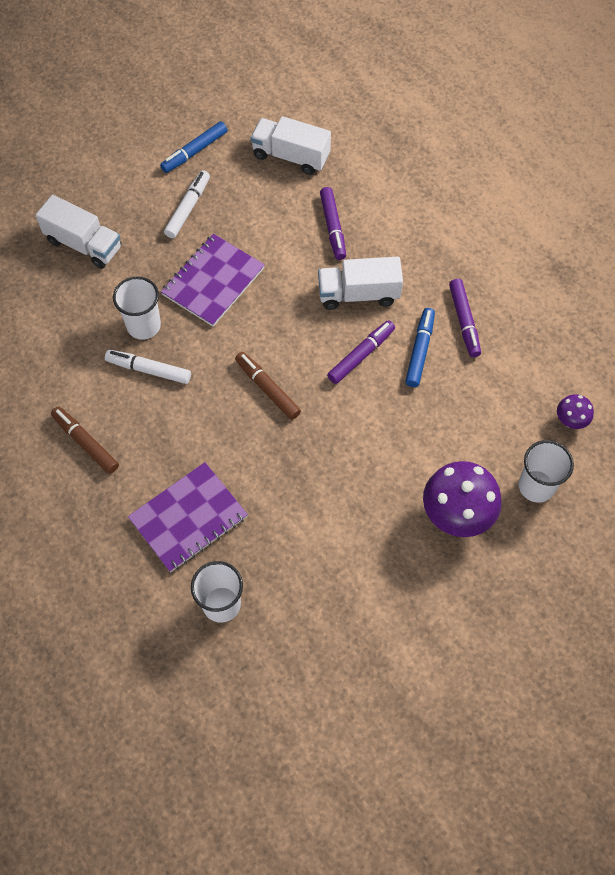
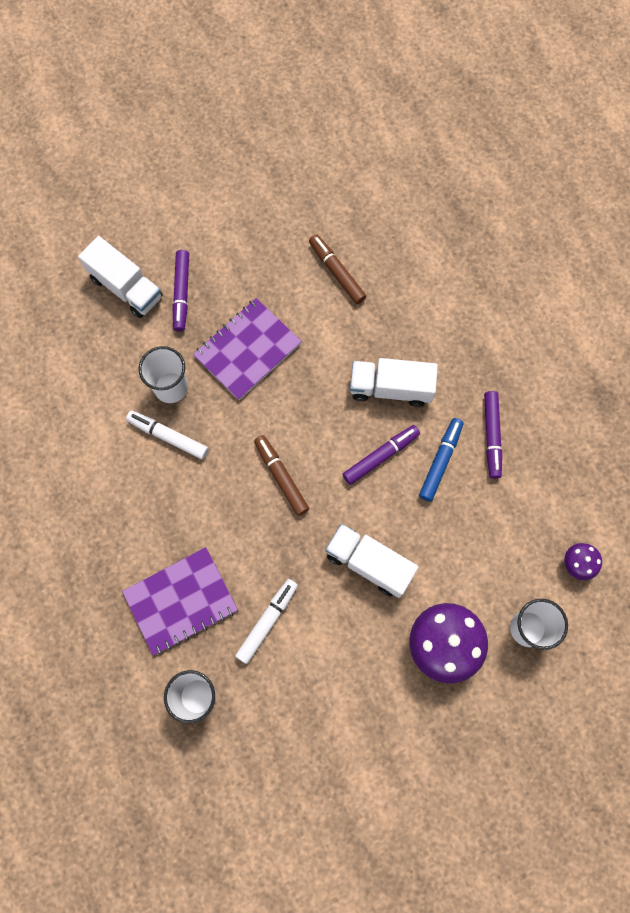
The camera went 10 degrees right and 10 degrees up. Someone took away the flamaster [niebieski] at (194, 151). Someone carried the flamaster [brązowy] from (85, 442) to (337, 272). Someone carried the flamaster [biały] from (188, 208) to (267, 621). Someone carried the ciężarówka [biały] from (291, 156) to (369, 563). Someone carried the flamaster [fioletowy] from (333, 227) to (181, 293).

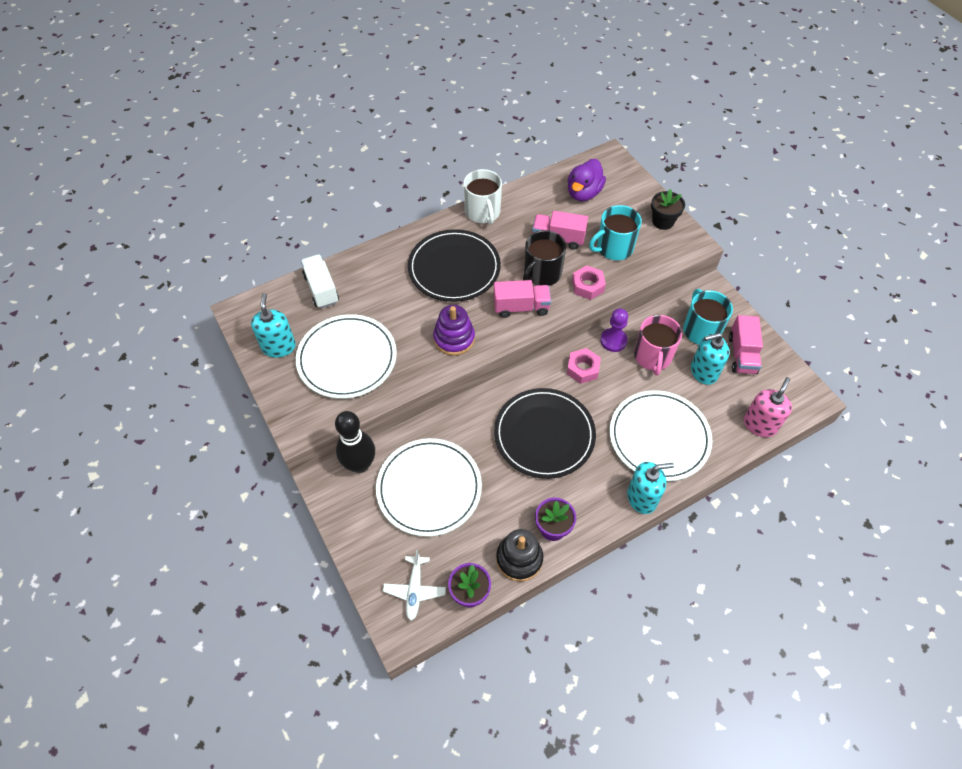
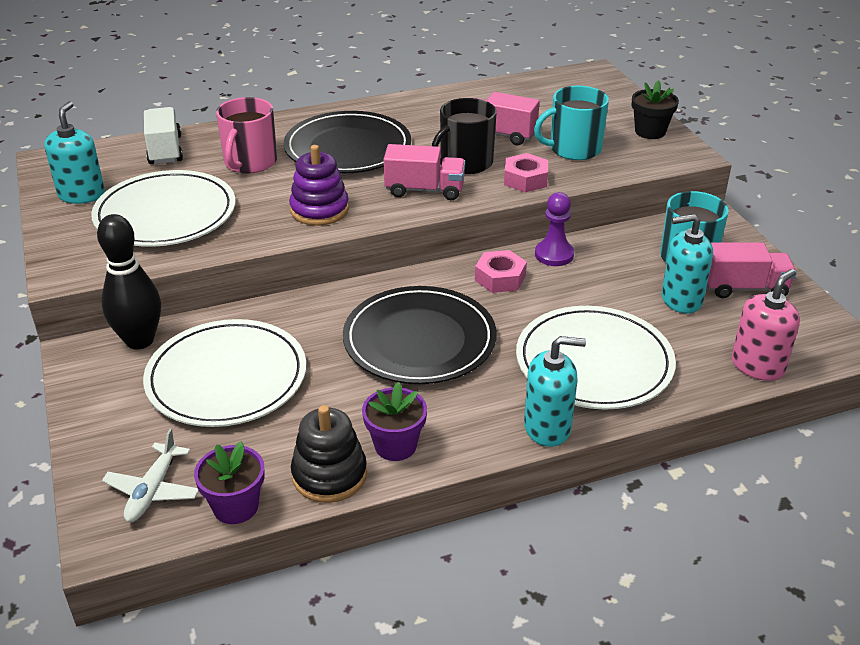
The camera went 10 degrees right and 20 degrees down. Someone took away the kubek [biały] at (483, 212). Someone took away the kaczka [fioletowy] at (583, 193). Someone carried the kubek [różowy] from (652, 356) to (250, 162). Someone rotated the ciężarówka [różowy] at (742, 354) by 105 degrees counterclockwise.

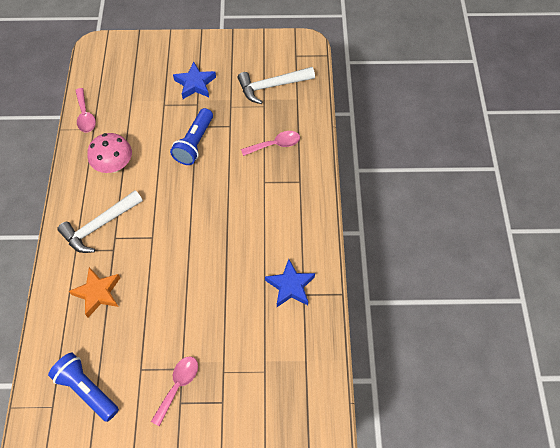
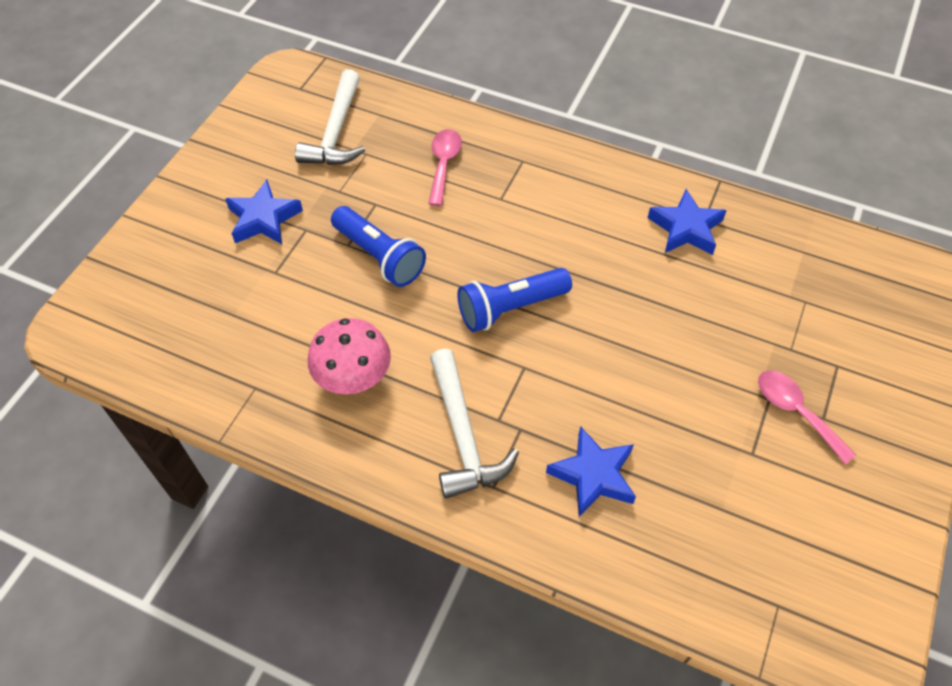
The camera went 65 degrees left and 5 degrees down. Someone took away the łyżka [różowy] at (85, 115). Someone carried the latarka [niebieski] from (87, 389) to (510, 308). Someone repainted the gwiazda [pomarańczowy] at (98, 293), which became the gwiazda [niebieski] at (593, 475).

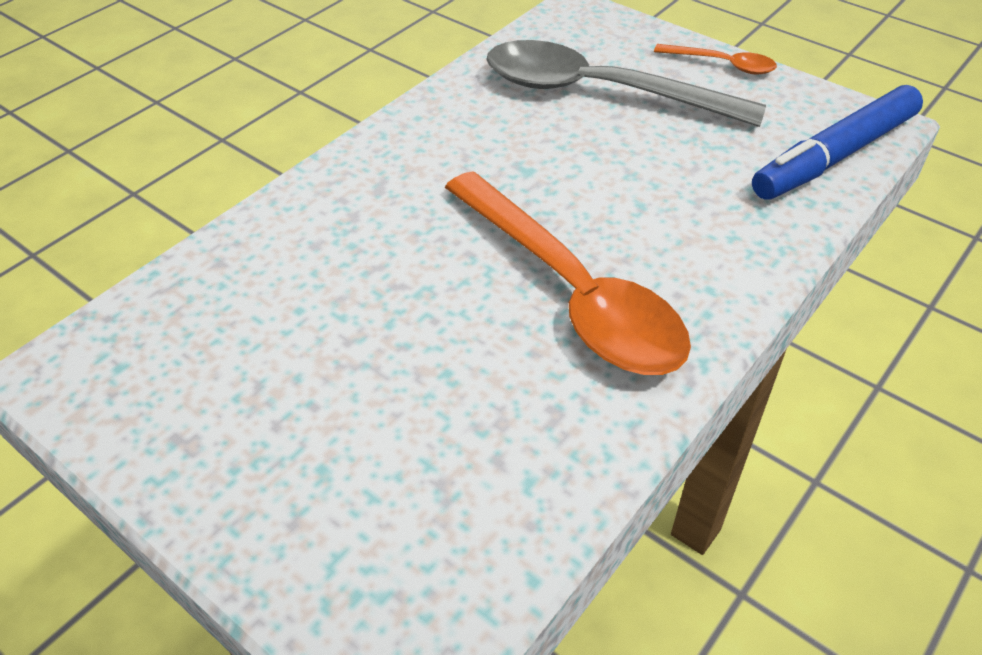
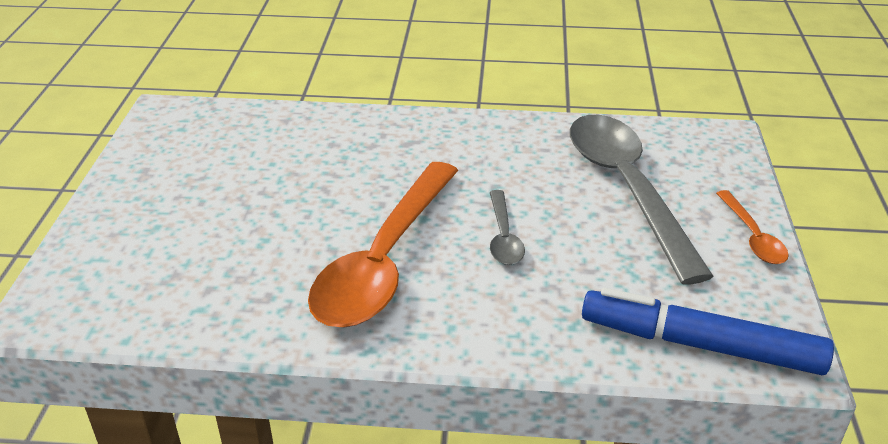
The camera went 55 degrees right and 10 degrees down. Someone put down the łyżka [szary] at (503, 237).

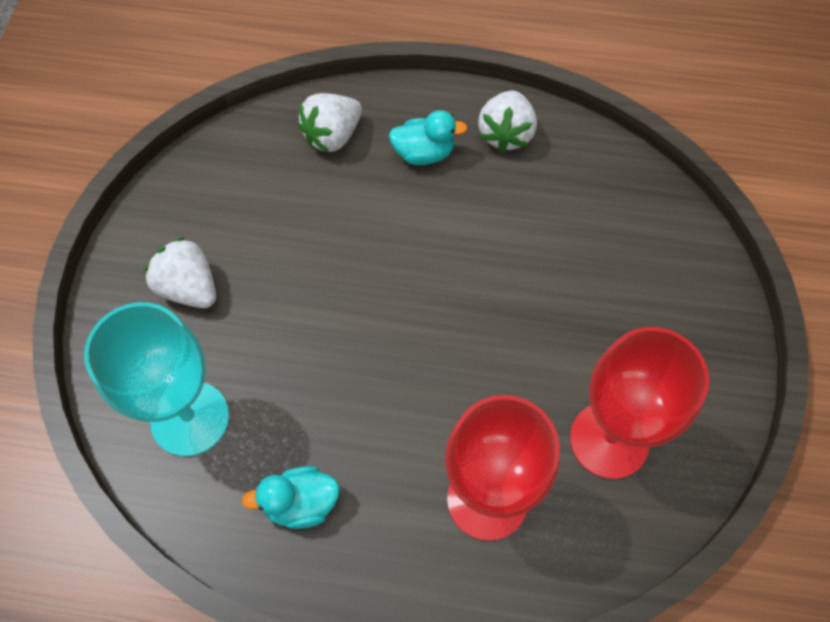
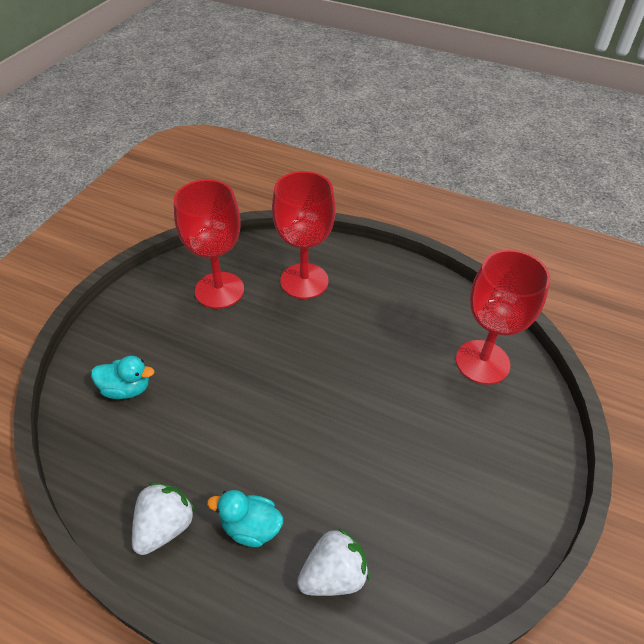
The camera went 165 degrees left and 15 degrees down. Someone took away the truskawka [biały] at (189, 288). Someone carried the kaczka [turkusowy] from (301, 503) to (127, 389). Someone repainted the kielich [turkusowy] at (190, 418), which became the kielich [czerwony] at (482, 362).

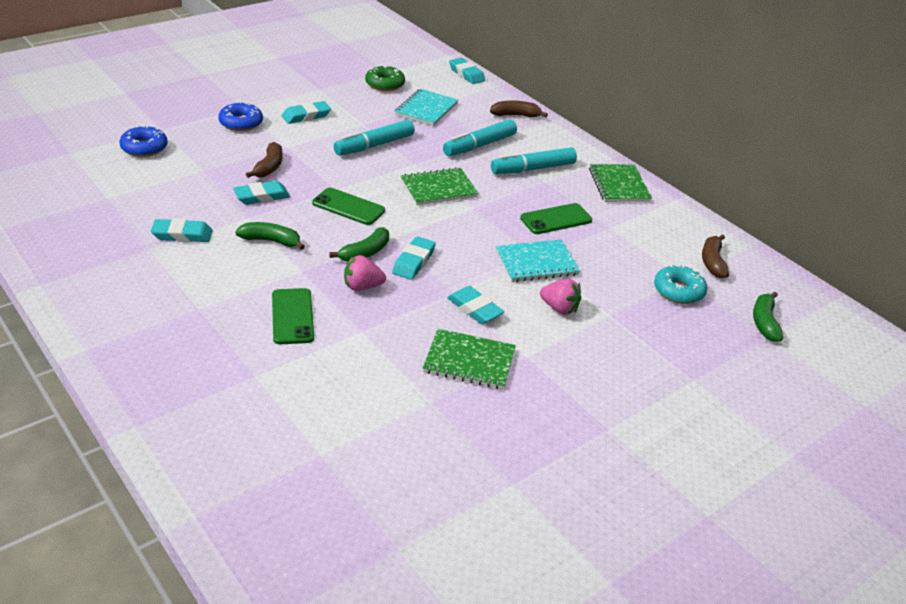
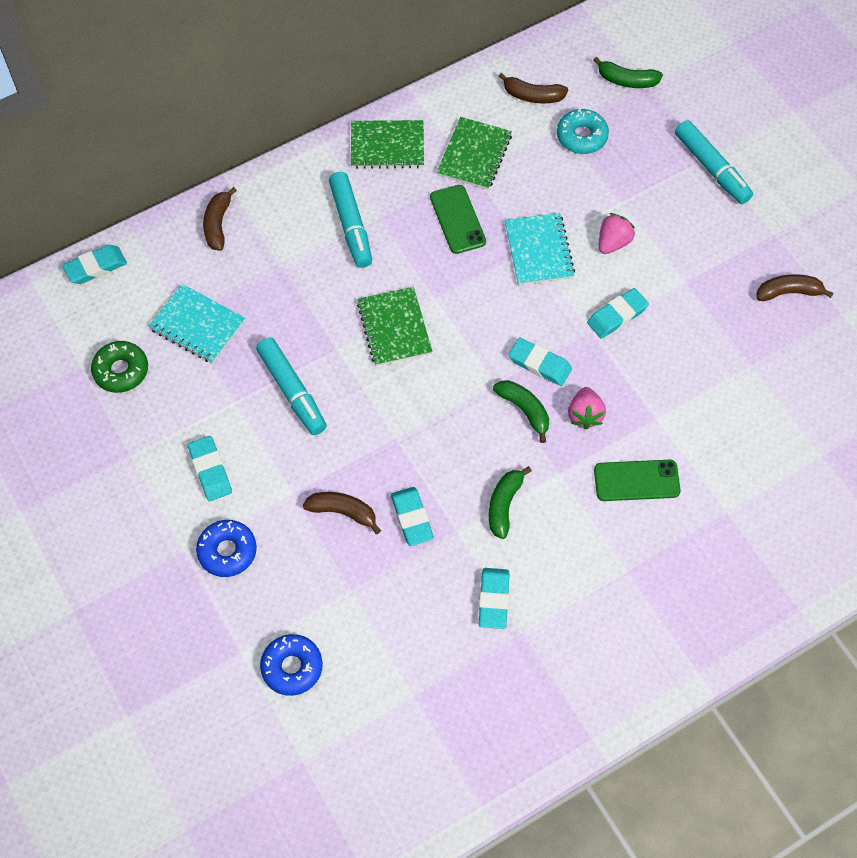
The camera went 80 degrees left and 25 degrees up. Someone took away the telefon [zielony] at (348, 207). Someone put down the banan [brązowy] at (789, 292). Someone carried the zeszyt [zielony] from (469, 361) to (474, 155). Someone carried the flamaster [turkusowy] from (479, 146) to (712, 168).

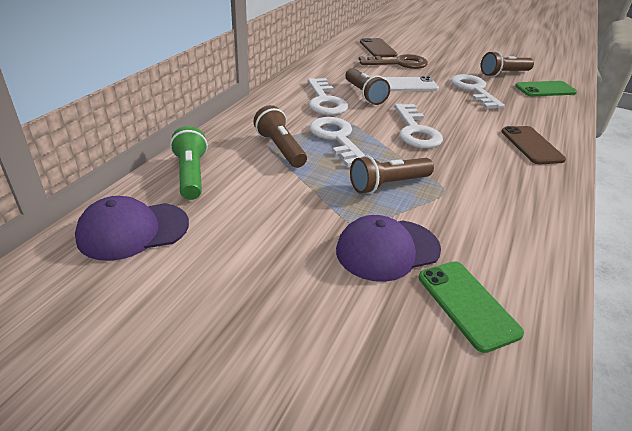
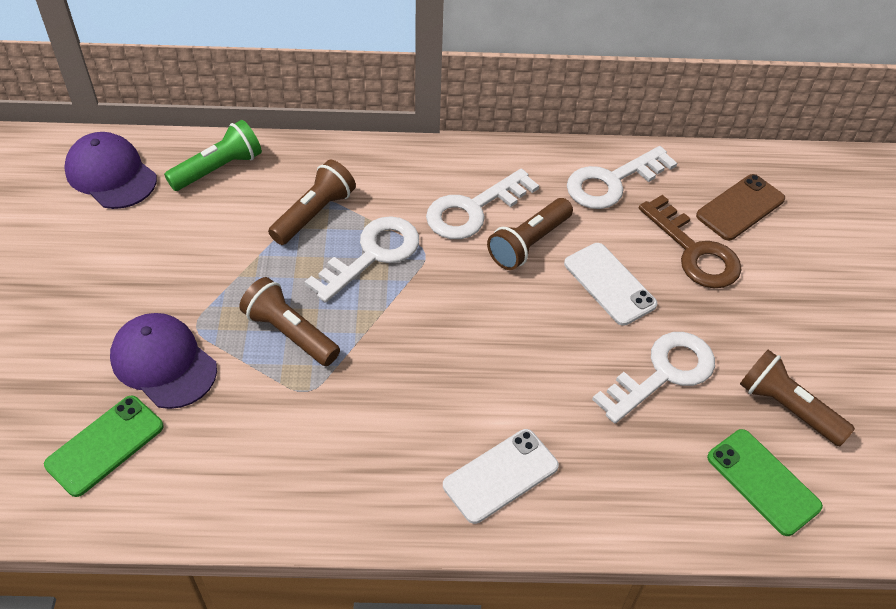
The camera went 65 degrees right and 15 degrees up. Someone carried the klucz [biały] from (415, 131) to (612, 182). Someone repainted the telefon [brązowy] at (531, 145), which became the telefon [biały] at (500, 476).

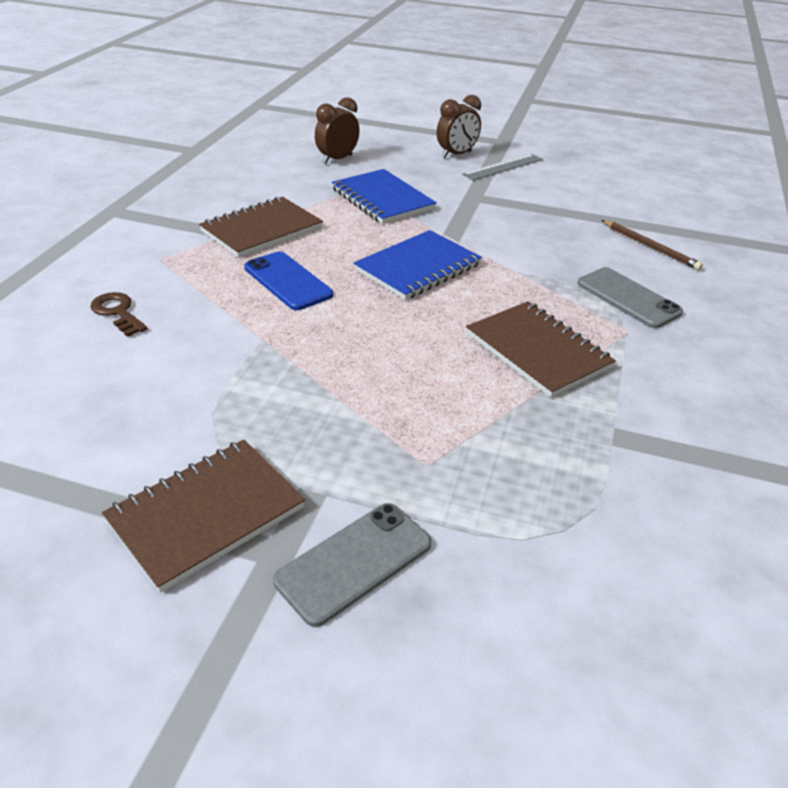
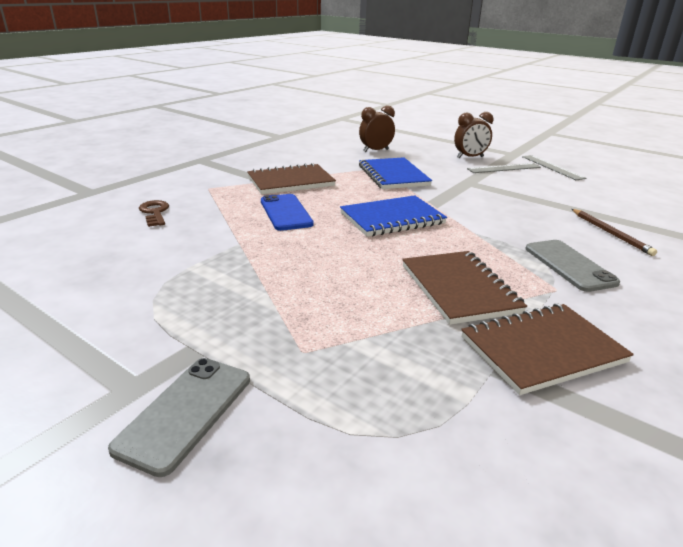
The camera went 20 degrees right and 10 degrees down. Someone put down the linijka [szary] at (552, 167). Someone carried the zeszyt [brązowy] from (206, 514) to (542, 350). Someone rotated the telefon [szary] at (354, 562) by 45 degrees counterclockwise.

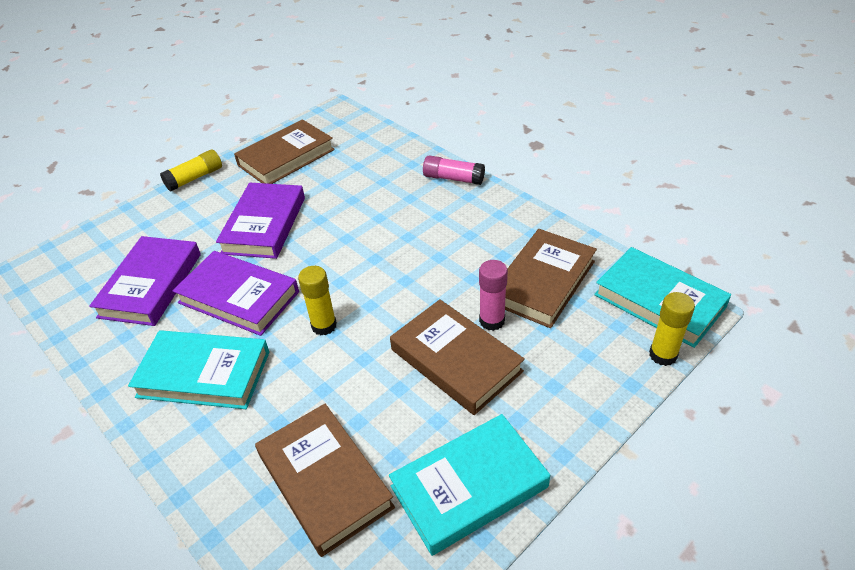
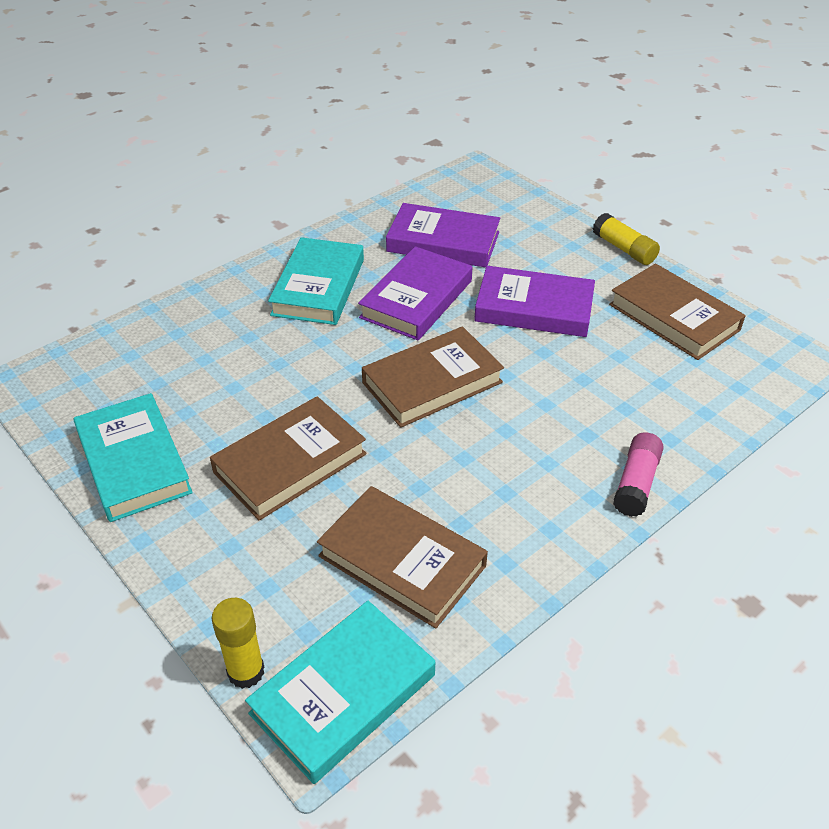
The camera went 90 degrees right and 0 degrees up. Someone took away the klej w sztyfcie [żółty] at (324, 326). Someone took away the klej w sztyfcie [różowy] at (492, 321). Someone carried the książka [brązowy] from (324, 481) to (432, 382).

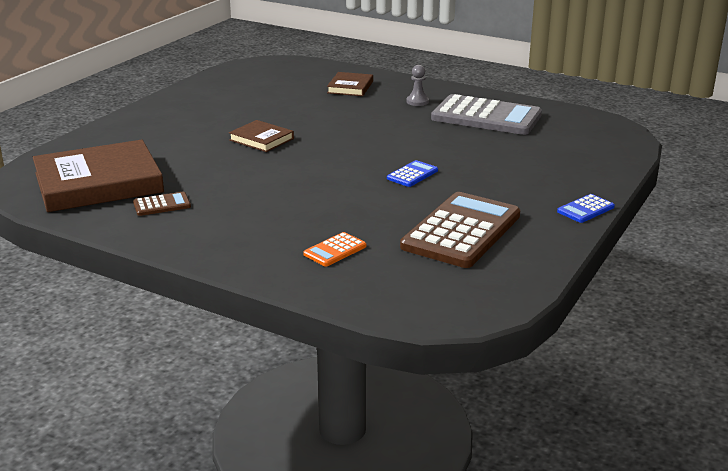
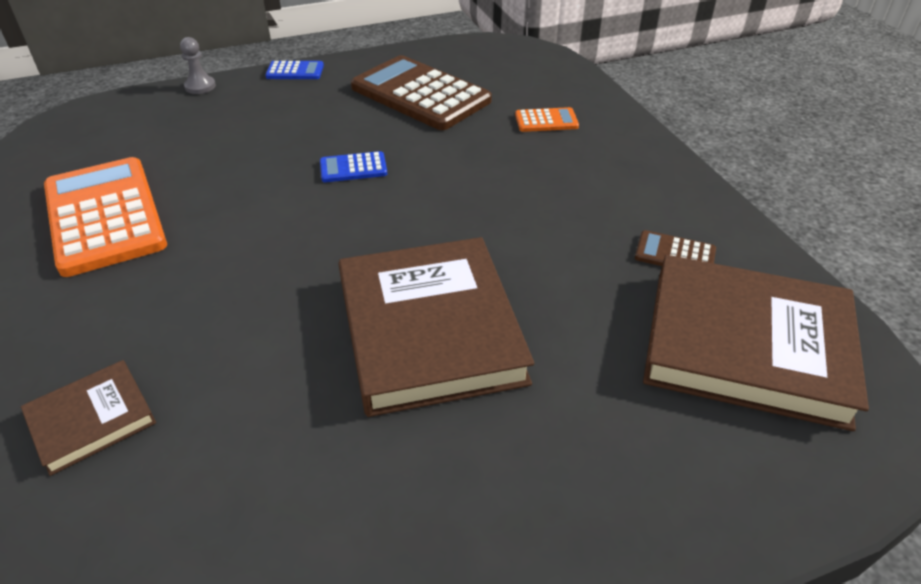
The camera went 140 degrees left and 15 degrees up. Someone carried the pionek [szary] from (417, 102) to (200, 86). Someone repainted the kalkulator [szary] at (486, 117), which became the kalkulator [pomarańczowy] at (105, 216). Someone rotated the kalkulator [brązowy] at (461, 231) by 60 degrees clockwise. Someone scaled the książka [brązowy] at (261, 139) by 2.04.

